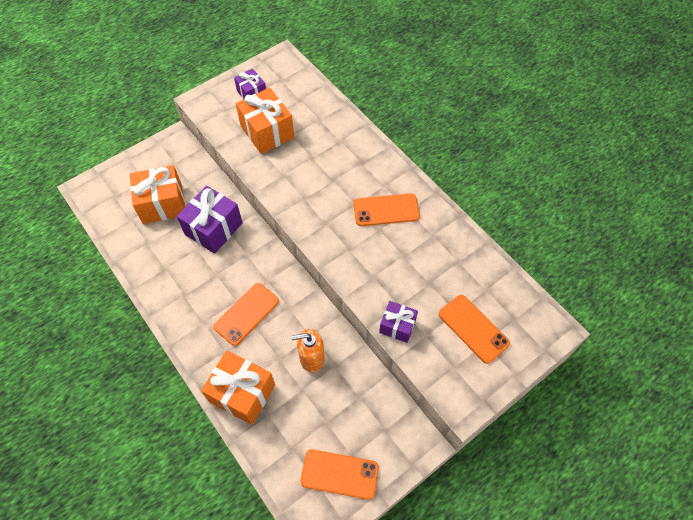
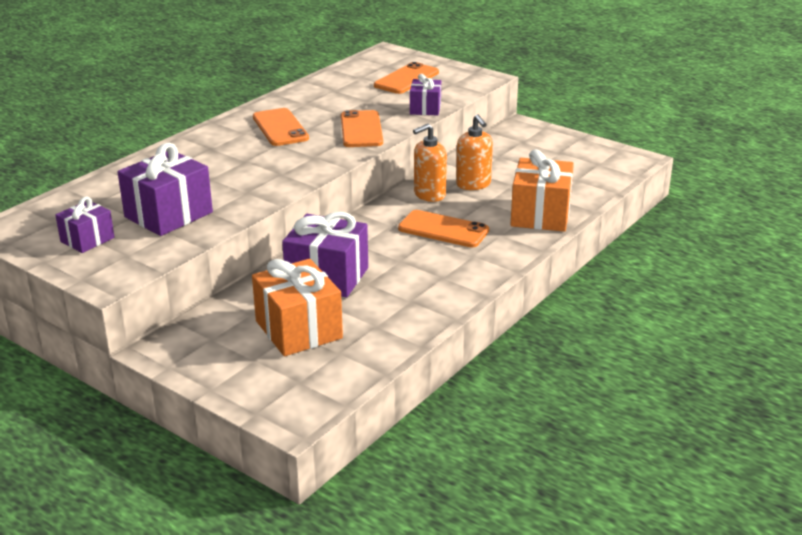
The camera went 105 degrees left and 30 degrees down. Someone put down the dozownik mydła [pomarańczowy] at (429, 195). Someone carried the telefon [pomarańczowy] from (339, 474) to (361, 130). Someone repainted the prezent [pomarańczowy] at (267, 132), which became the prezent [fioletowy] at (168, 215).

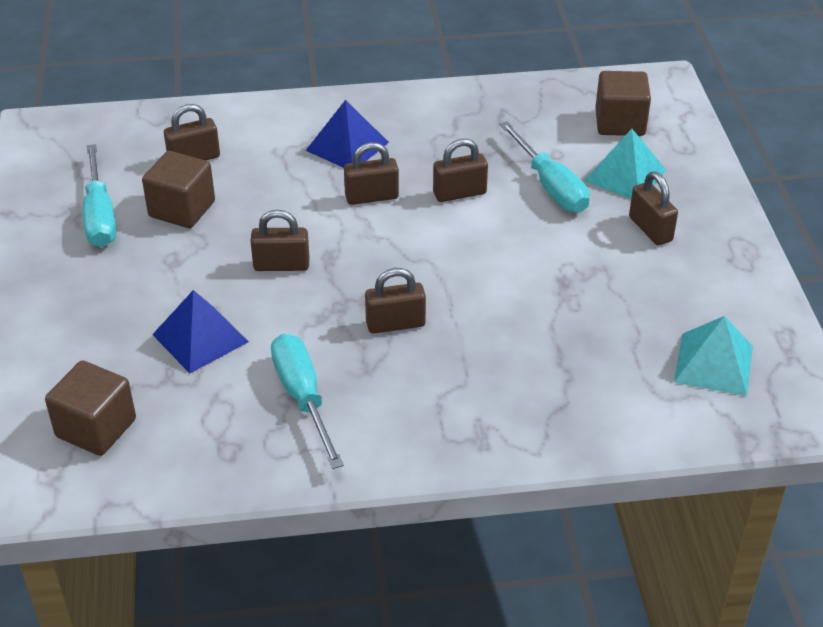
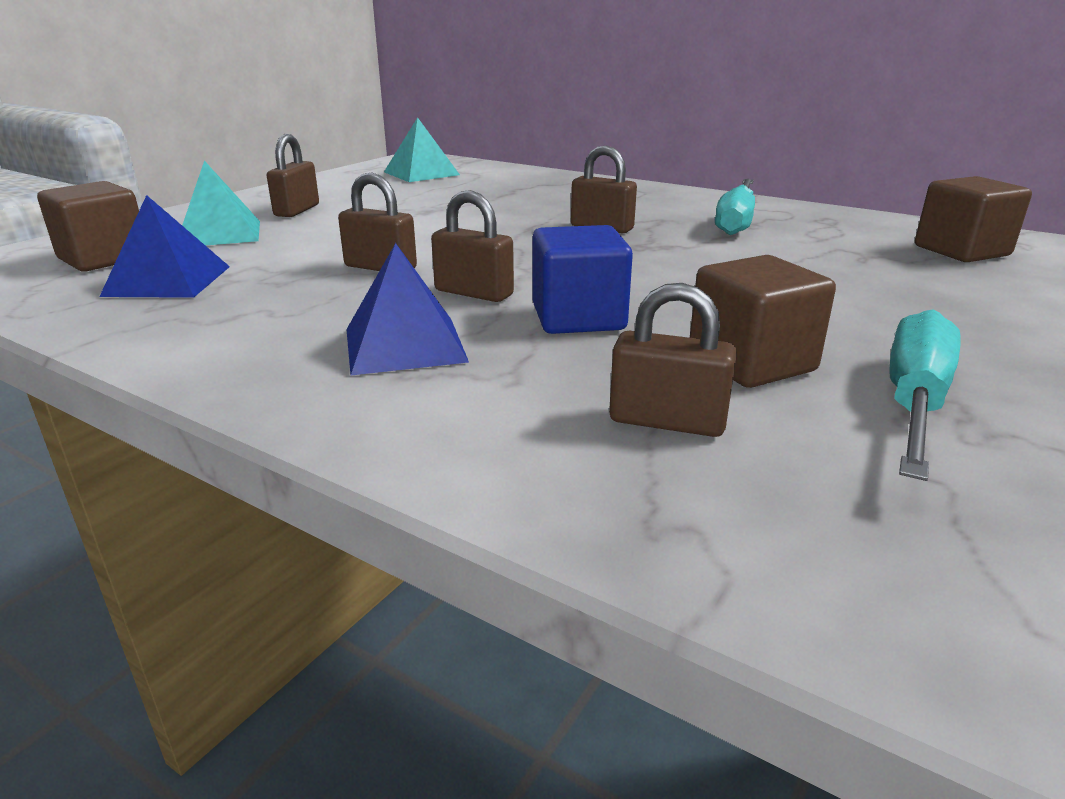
The camera went 140 degrees left and 15 degrees down. Someone took away the kłódka [brązowy] at (281, 265). Someone took away the śrubokręt [turkusowy] at (550, 186). Someone put down the sześcian [niebieski] at (578, 318). Someone carried the piramida [niebieski] from (200, 338) to (167, 281).

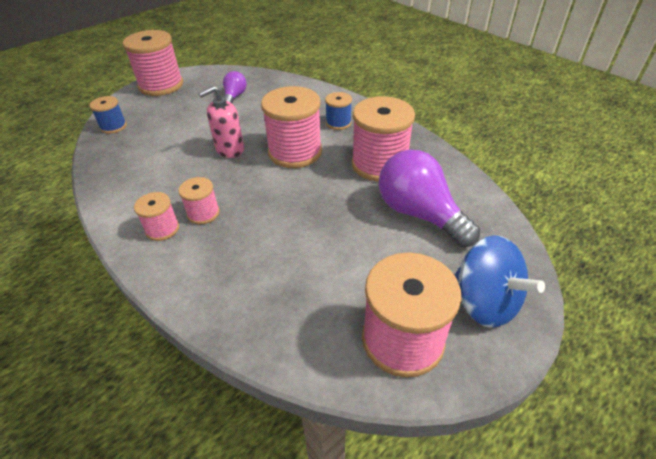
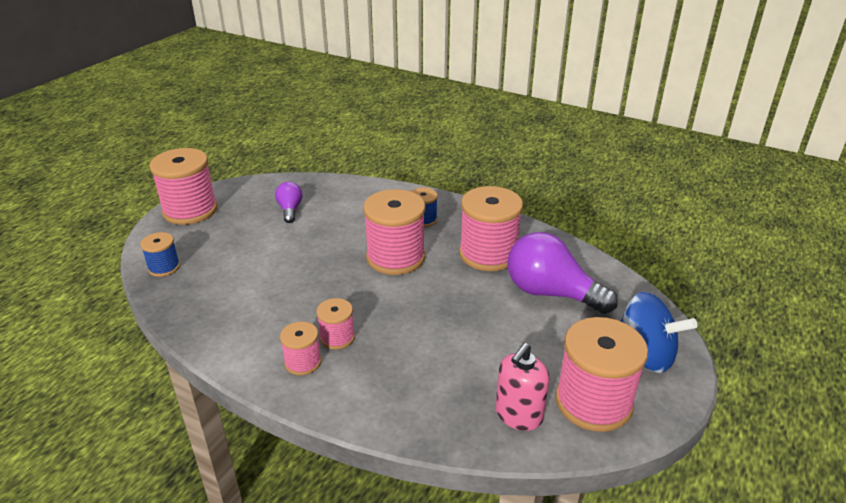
The camera went 20 degrees left and 10 degrees down. Someone carried the dozownik mydła [różowy] from (229, 149) to (518, 415).

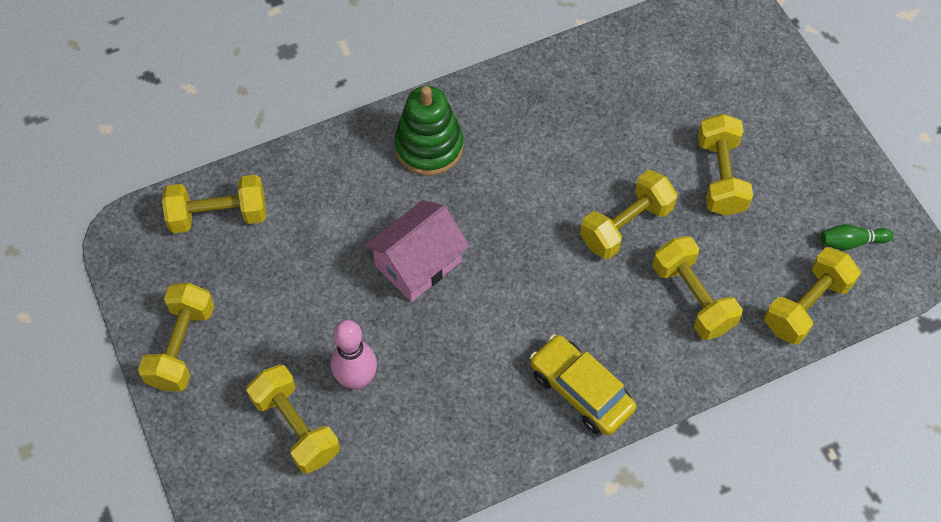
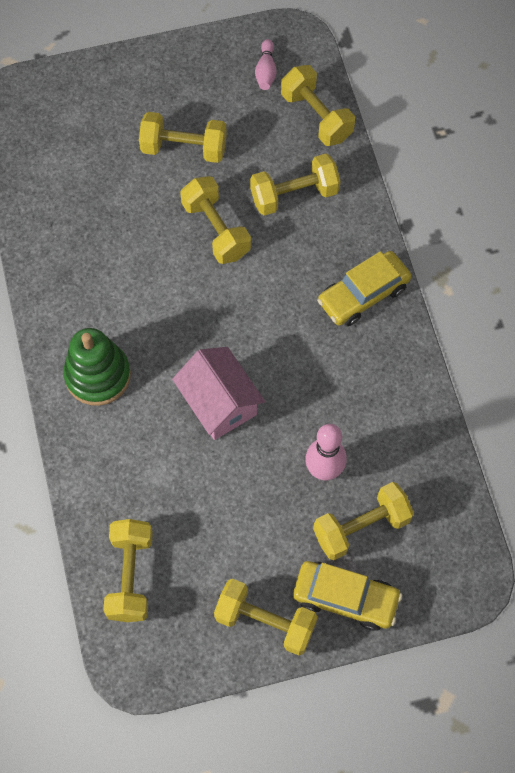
The camera went 80 degrees left and 5 degrees up. Someone put down the samochód [żółty] at (345, 598). Someone repainted the kręgiel [zielony] at (851, 242), which became the kręgiel [różowy] at (266, 71).

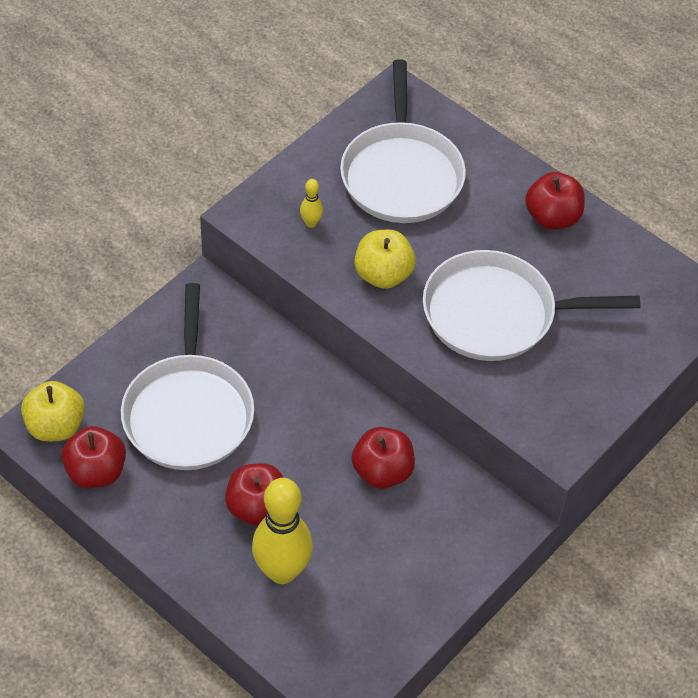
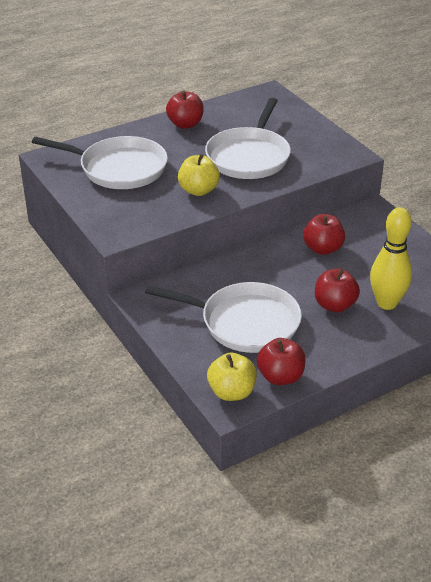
The camera went 70 degrees left and 15 degrees down. Someone took away the kręgiel [żółty] at (311, 223).

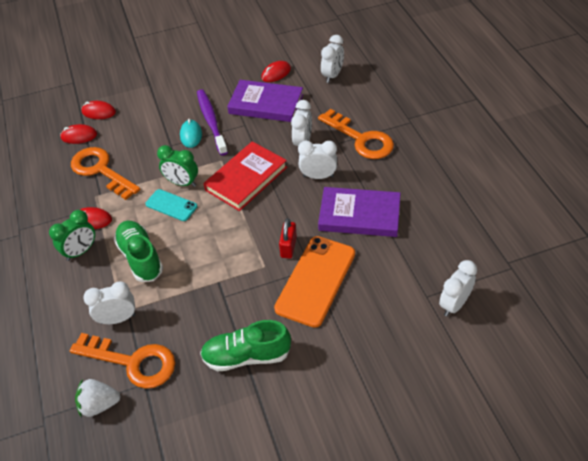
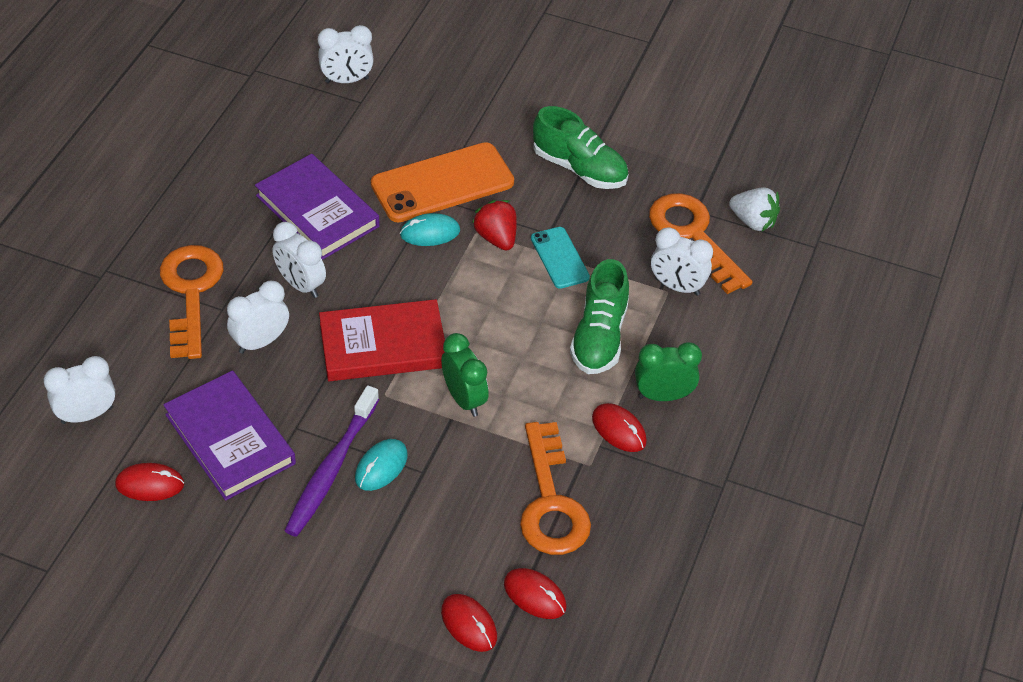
The camera went 145 degrees left and 0 degrees up. Someone put down the truskawka [czerwony] at (496, 238). Someone carried the telefon [turkusowy] from (171, 205) to (559, 258). Someone swapped the kłódka [czerwony] at (288, 247) for the myszka [turkusowy] at (430, 233).

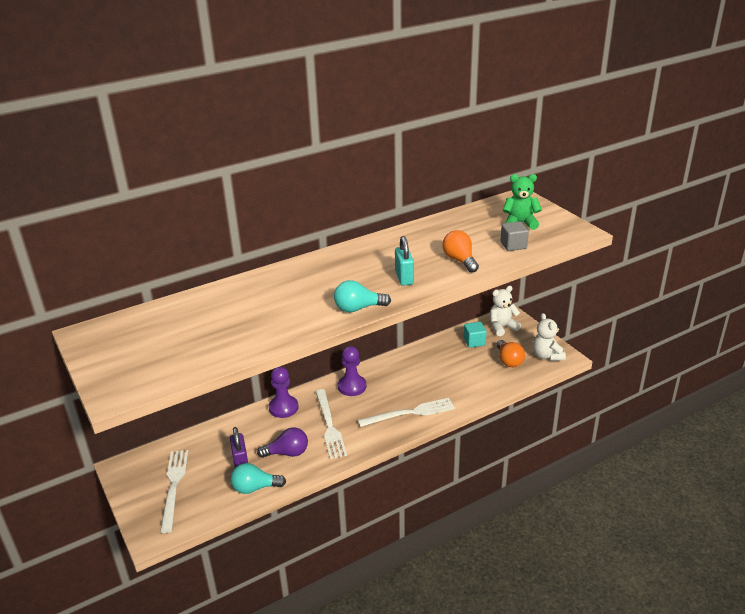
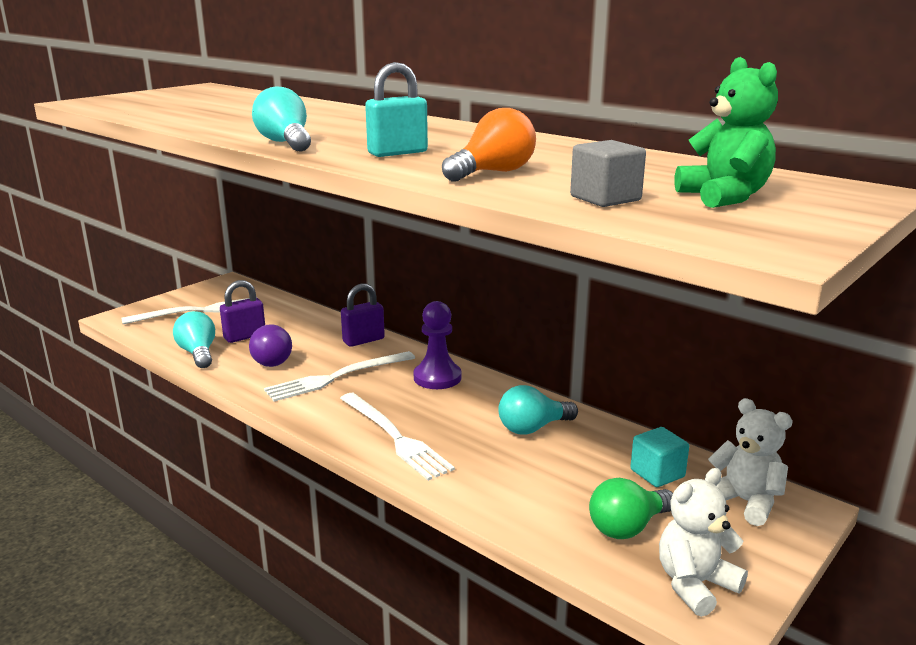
The camera went 70 degrees right and 10 degrees down. Someone put down the żarówka [turkusowy] at (532, 428). Someone swapped the pionek [fioletowy] at (283, 408) for the kłódka [fioletowy] at (363, 340). Someone repainted the żarówka [pomarańczowy] at (509, 361), which became the żarówka [zielony] at (628, 527).

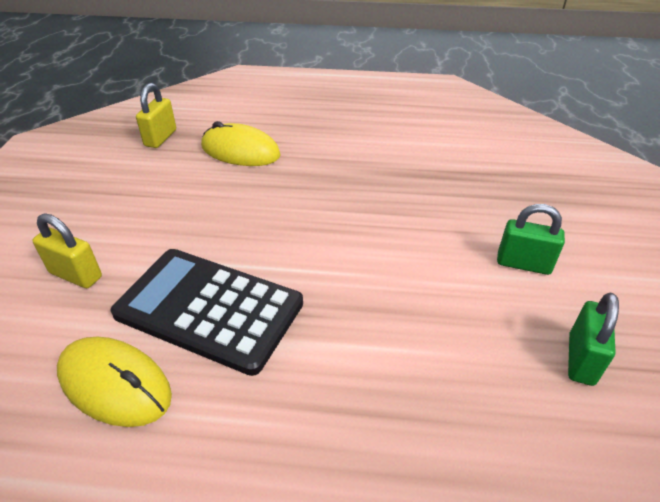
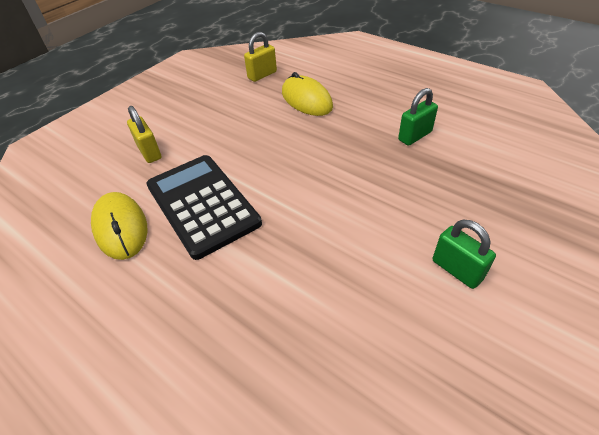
The camera went 35 degrees right and 5 degrees up. Someone carried the kłódka [zielony] from (580, 359) to (415, 136).

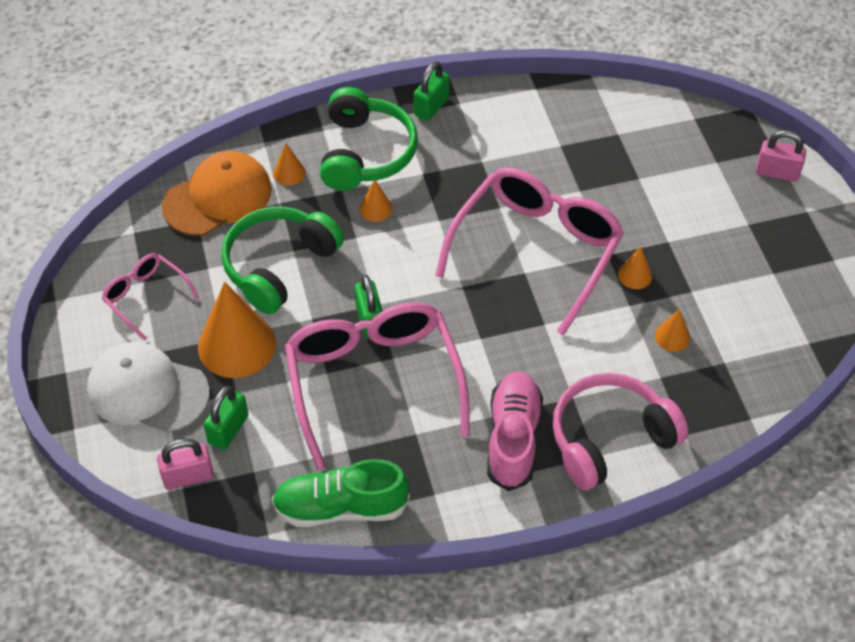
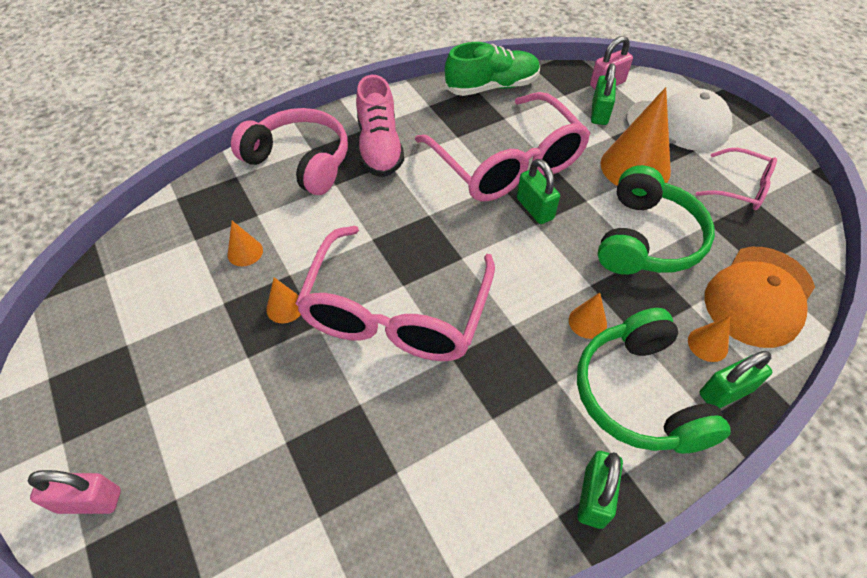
The camera went 165 degrees right and 0 degrees up. Someone put down the kłódka [zielony] at (725, 392). Someone rotated the słuchawki [różowy] at (610, 438) by 105 degrees counterclockwise.

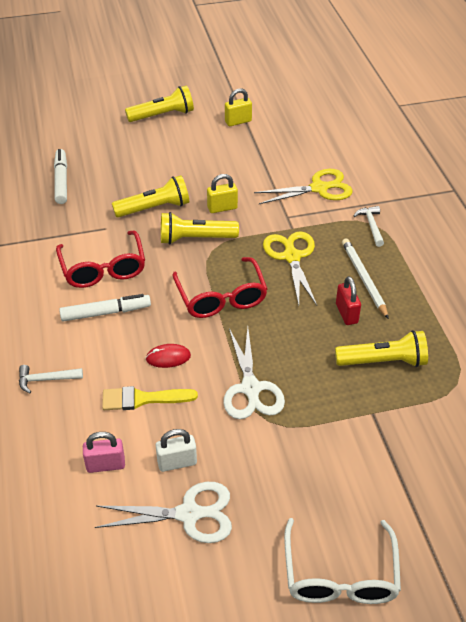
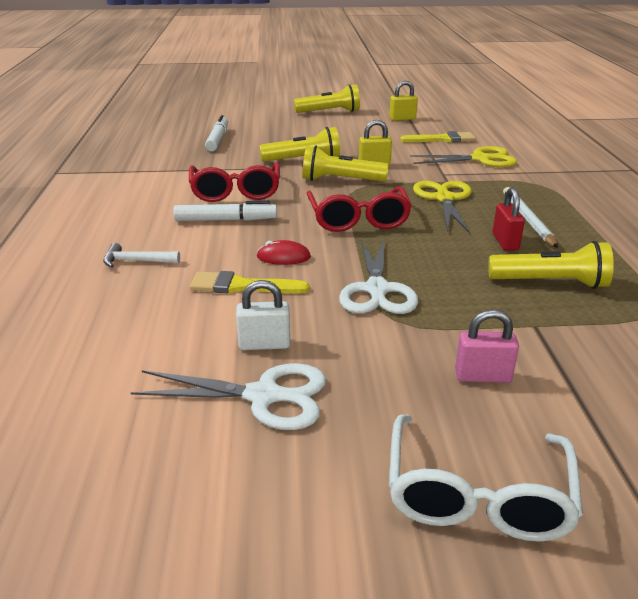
The camera went 10 degrees right and 15 degrees down. Someone took away the młotek [biały] at (371, 226). Someone put down the pędzel [żółty] at (442, 139). Someone carried the kłódka [różowy] from (105, 465) to (482, 376).

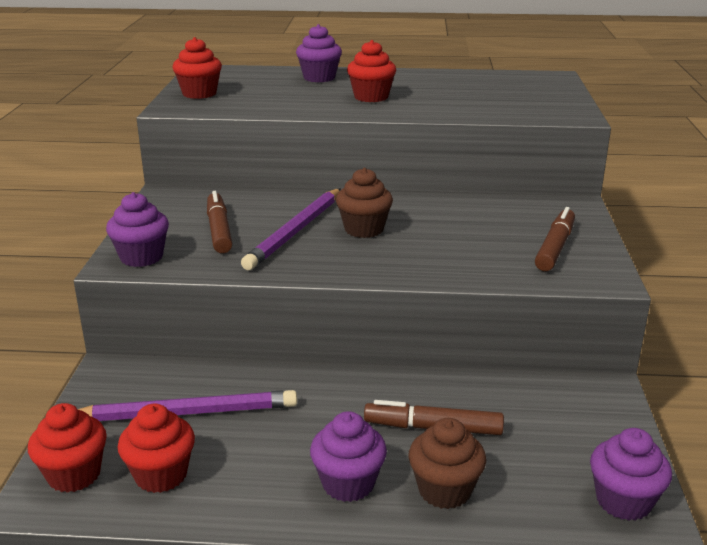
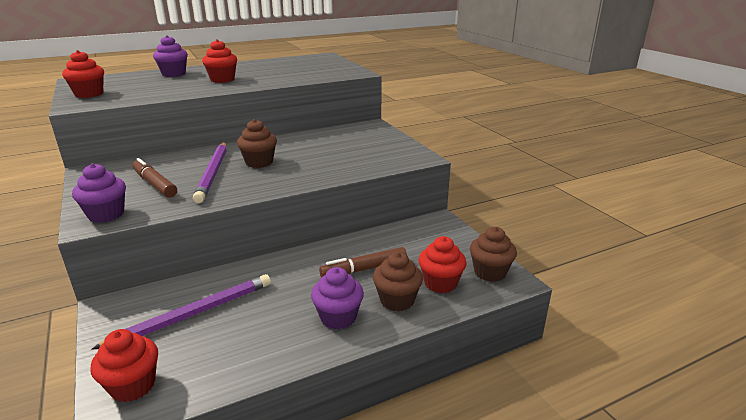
The camera went 30 degrees left and 0 degrees up. Someone took away the flamaster [brązowy] at (555, 247). Someone carried the muffinka [czerwony] from (161, 475) to (440, 283). Someone repainted the muffinka [fioletowy] at (623, 501), which became the muffinka [brązowy] at (490, 272).

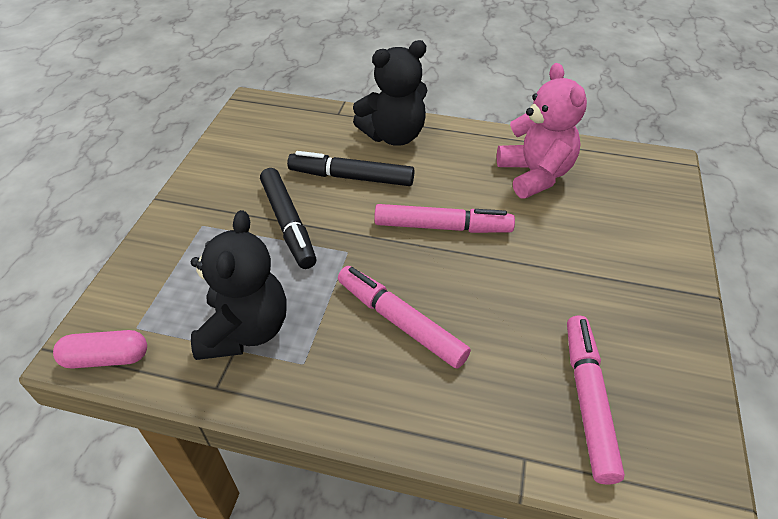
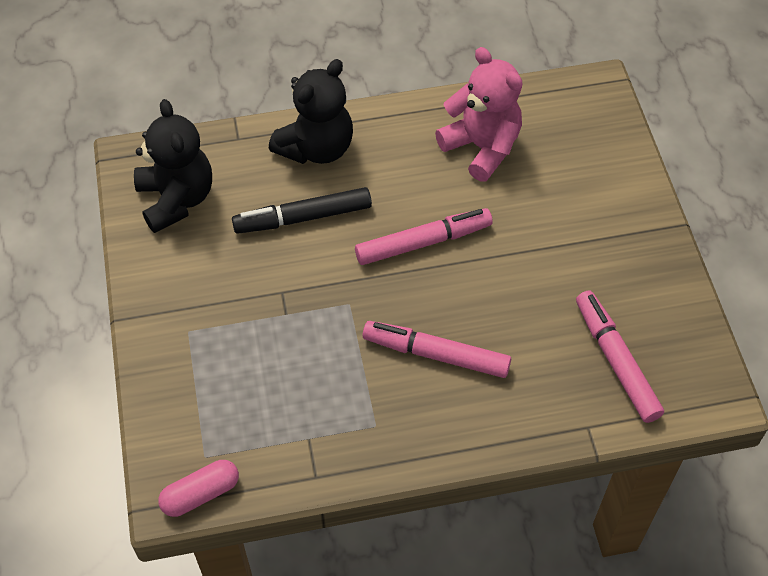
The camera went 25 degrees left and 10 degrees up. Someone took away the flamaster [czarny] at (288, 223). Someone carried the miś [czarny] from (245, 330) to (176, 199).

